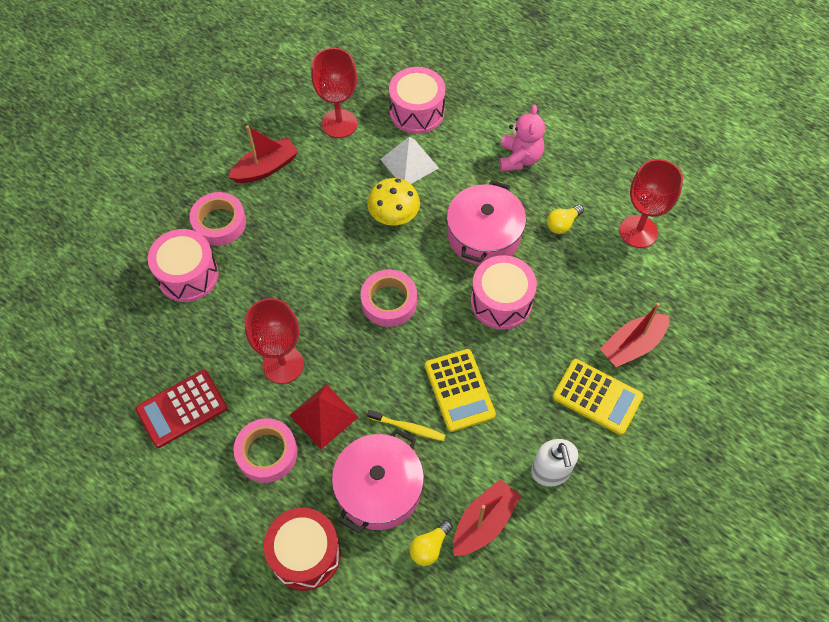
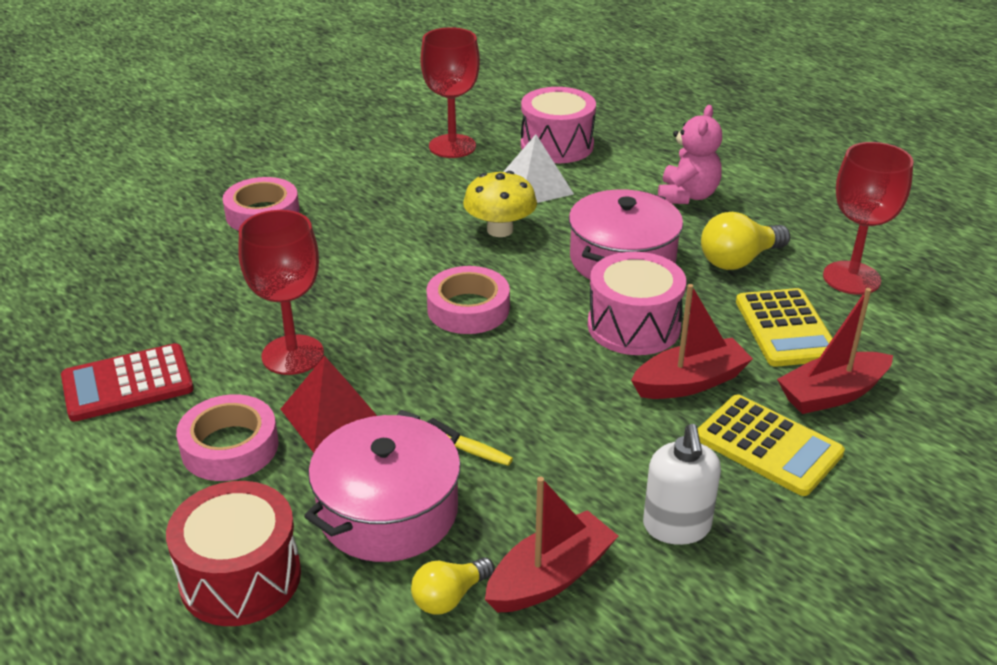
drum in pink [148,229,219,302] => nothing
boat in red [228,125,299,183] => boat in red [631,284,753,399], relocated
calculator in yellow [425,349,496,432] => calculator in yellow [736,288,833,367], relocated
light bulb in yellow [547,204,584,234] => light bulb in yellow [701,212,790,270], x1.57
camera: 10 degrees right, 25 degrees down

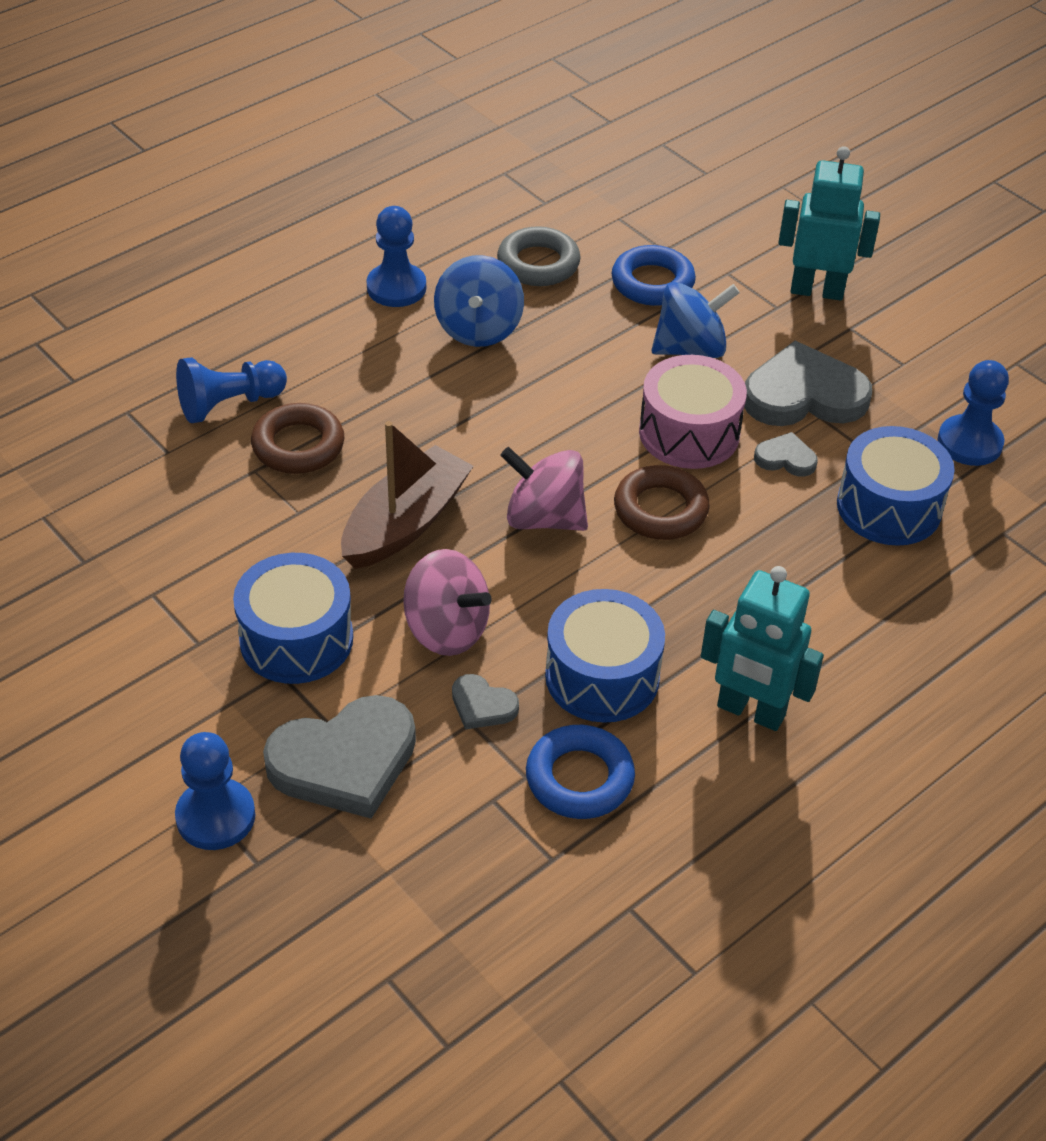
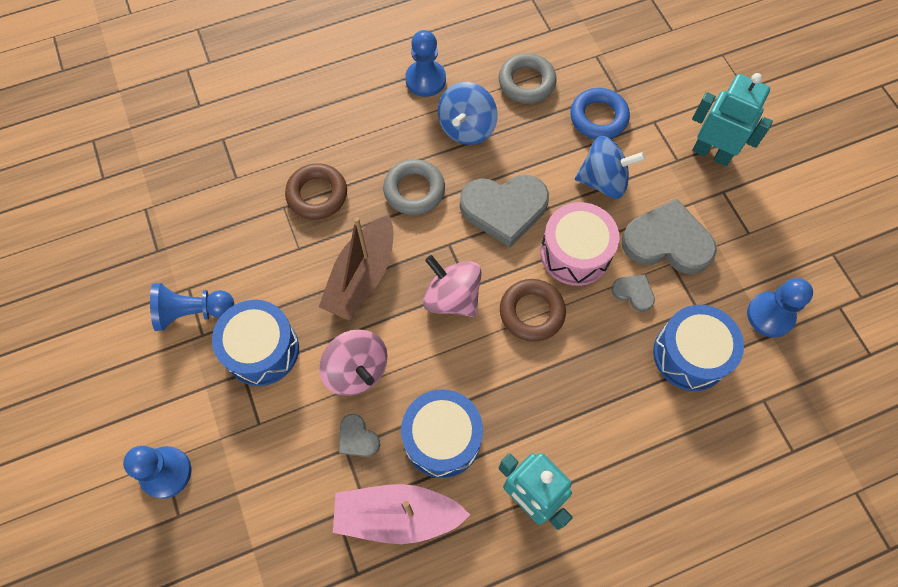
nothing => ring in grey [383,159,445,215]
pawn in blue [176,357,287,423] => pawn in blue [150,283,234,331], relocated
heart in grey [263,695,416,819] => heart in grey [460,175,549,247], relocated
ring in blue [526,725,635,819] => boat in pink [333,484,470,544]
boat in brown [341,421,474,569] => boat in brown [319,215,393,321], 150 degrees clockwise
camera: 20 degrees right, 20 degrees up

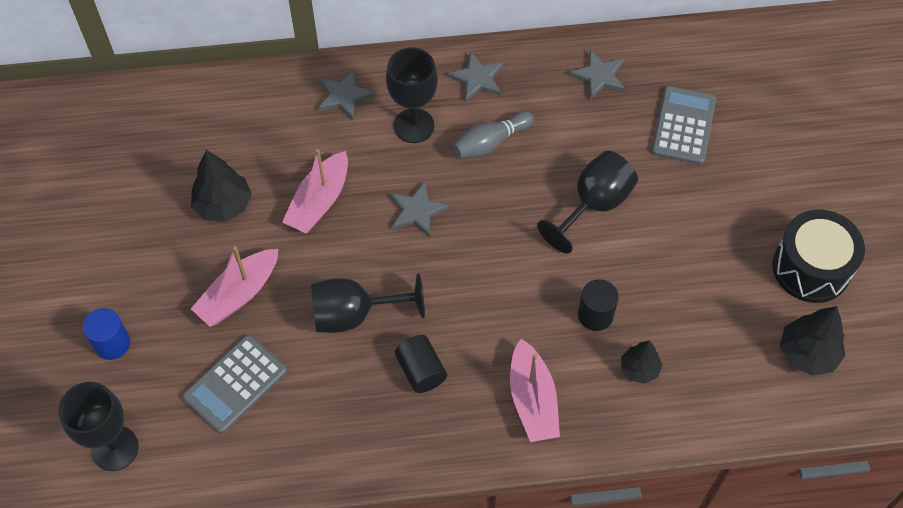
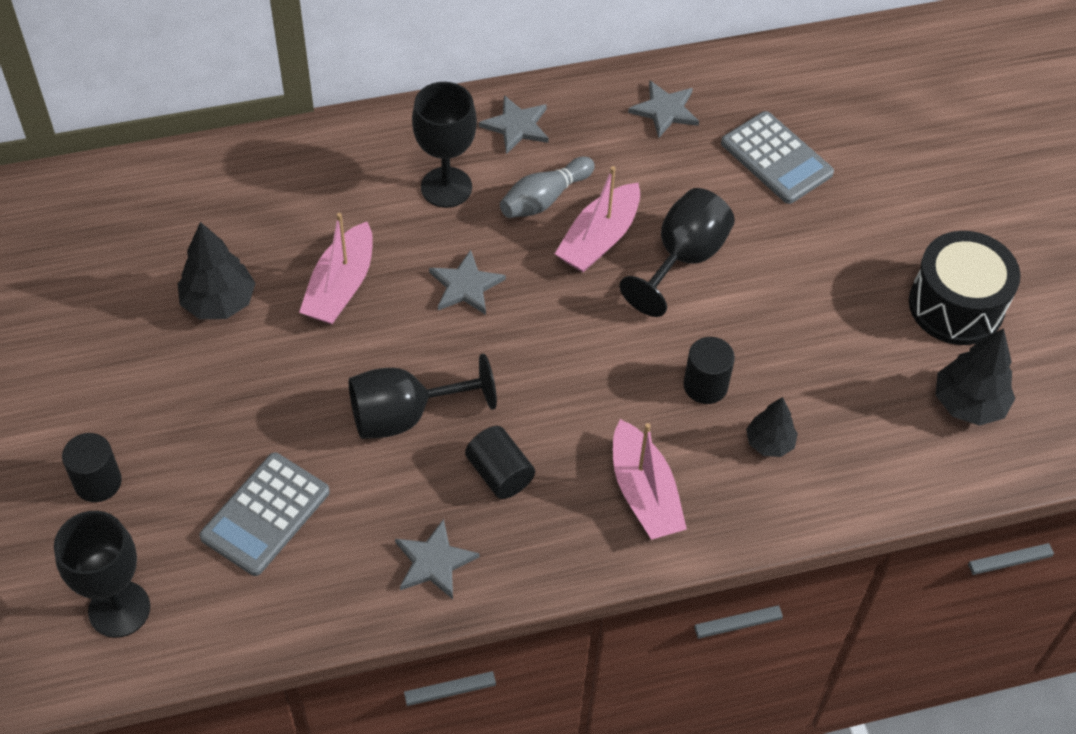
boat in pink [191,247,278,327] => boat in pink [555,166,640,272], relocated
star in grey [318,69,375,120] => star in grey [395,519,479,599], relocated
cylinder in blue [83,308,130,360] => cylinder in black [62,433,122,502]
calculator in grey [651,86,716,165] => calculator in grey [721,111,834,204], 135 degrees clockwise
camera: 10 degrees left, 5 degrees down

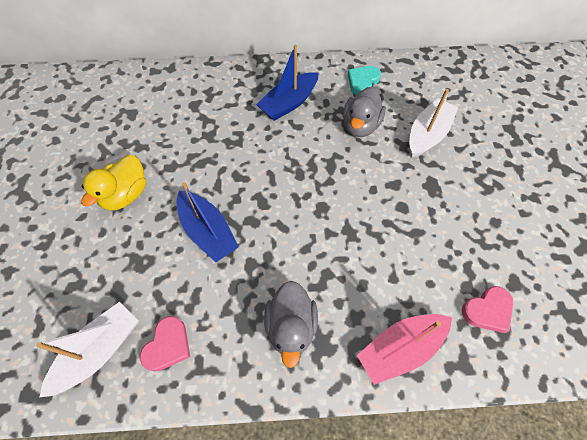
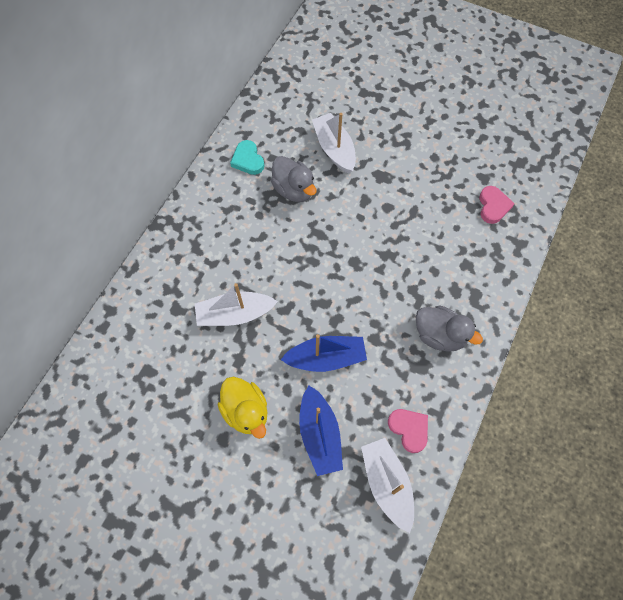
boat in pink [357,314,452,385] => nothing
nothing => boat in white [195,283,278,326]
boat in blue [256,45,318,121] => boat in blue [299,386,343,476], relocated
camera: 60 degrees left, 5 degrees up

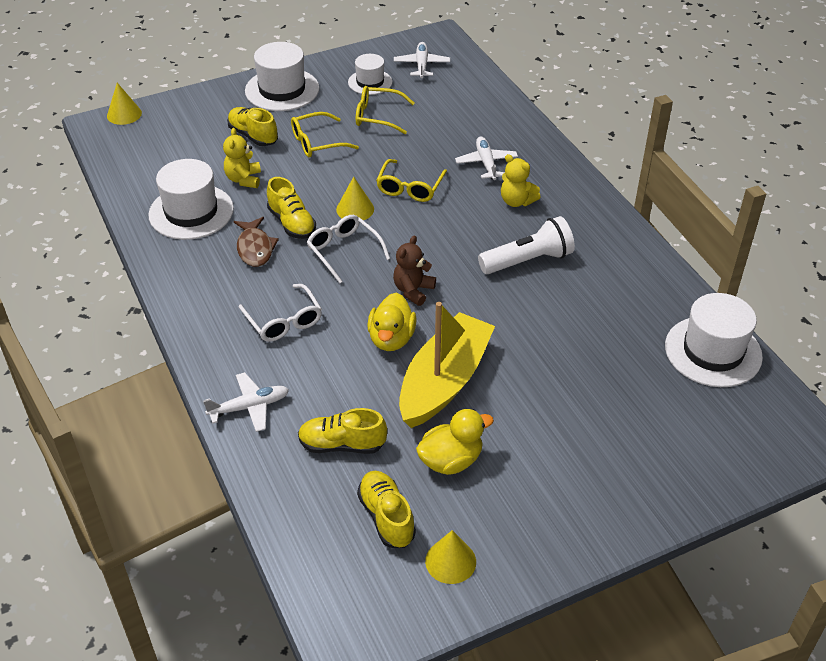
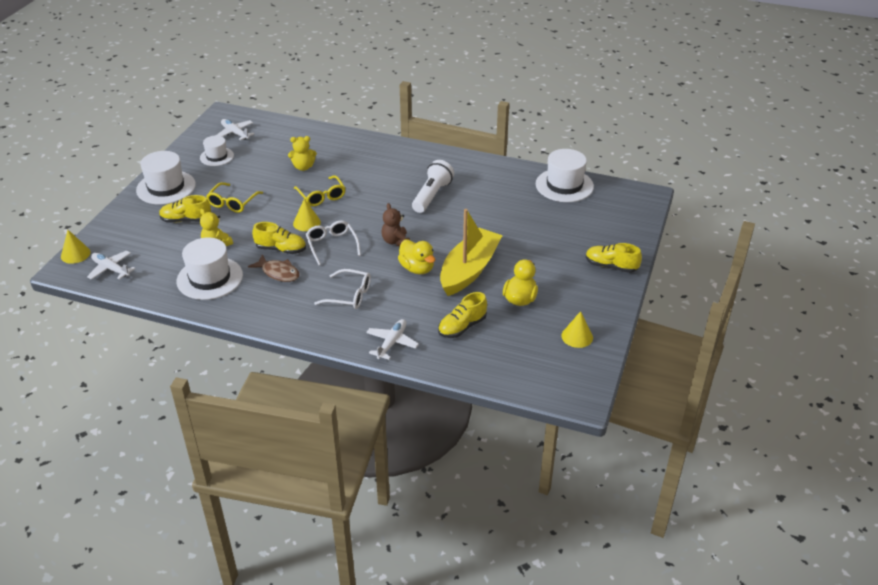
glasses in yellow [356,86,415,134] => nothing
shoe in yellow [357,471,416,548] => shoe in yellow [586,243,642,273], relocated
plane in white [455,136,518,180] => plane in white [87,250,135,280], relocated
teddy bear in yellow [501,154,540,207] => teddy bear in yellow [288,136,317,171], relocated
glasses in white [307,215,390,283] => glasses in white [306,220,361,265], 60 degrees clockwise
boat in yellow [399,302,495,428] => boat in yellow [440,209,503,296], 45 degrees clockwise
camera: 45 degrees left, 5 degrees down

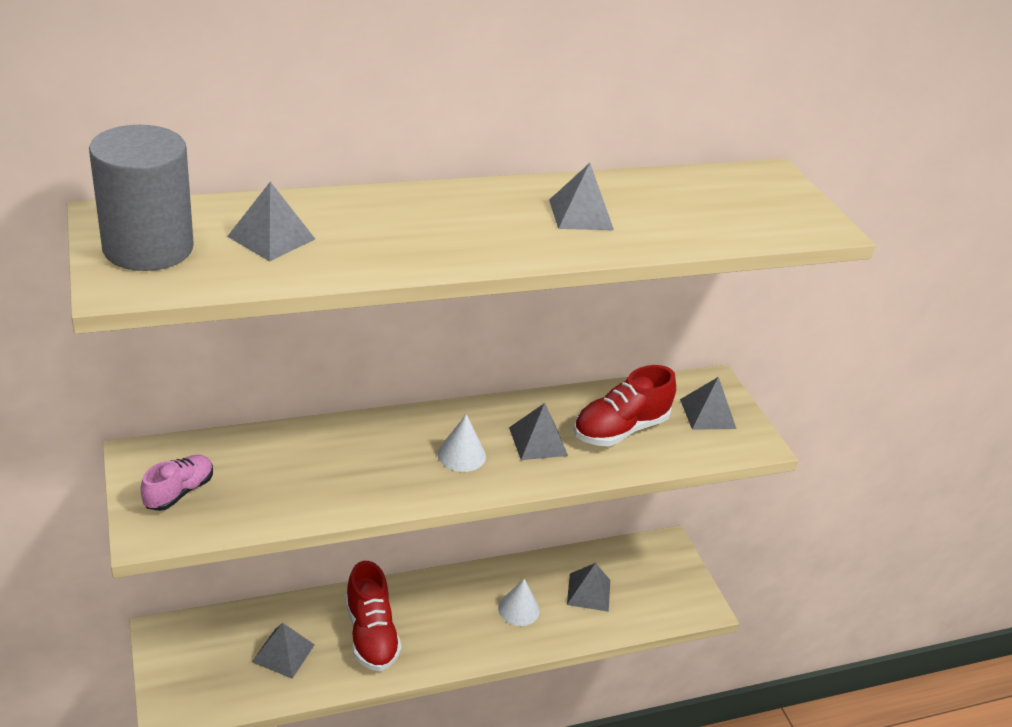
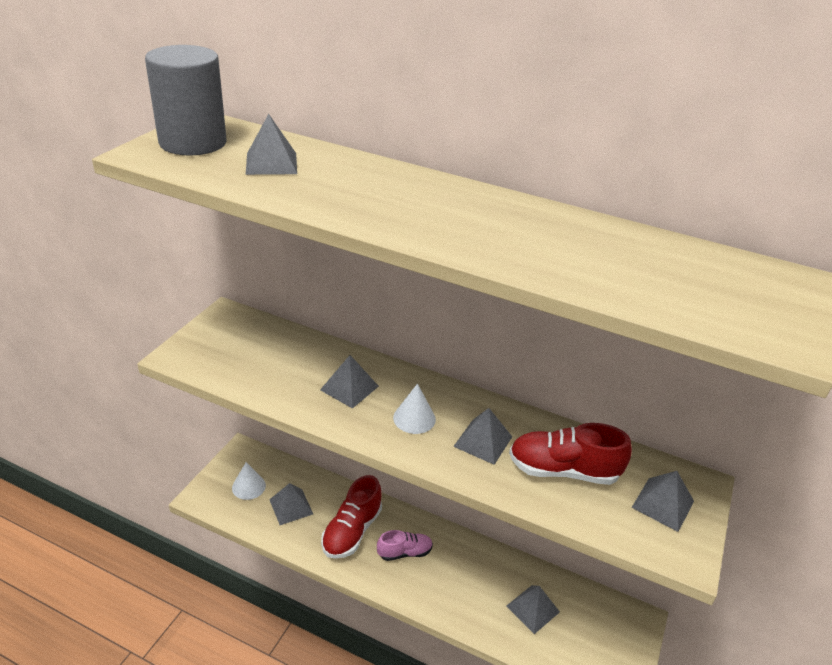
shoe in pink [141,455,213,511] => shoe in pink [377,530,433,561], relocated
cone in white [498,579,540,626] => cone in white [232,462,266,500], relocated
pyramid in grey [549,163,614,230] => pyramid in grey [320,355,379,409], relocated
camera: 45 degrees right, 0 degrees up

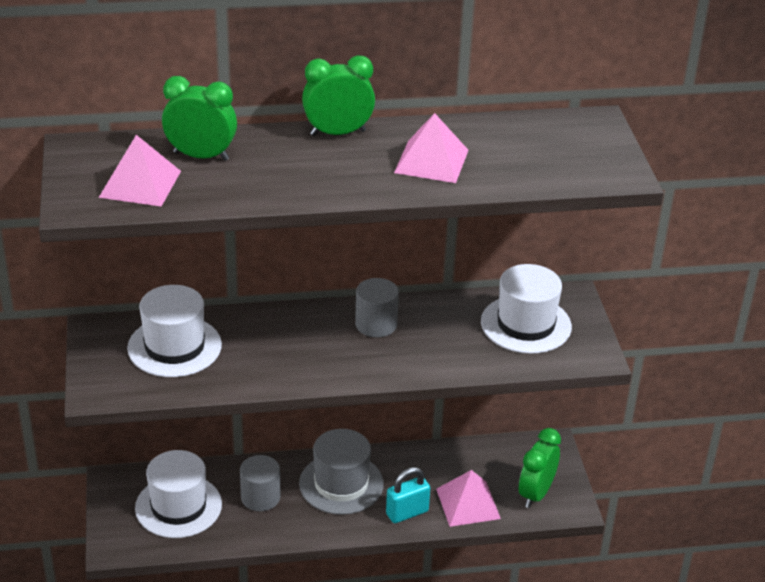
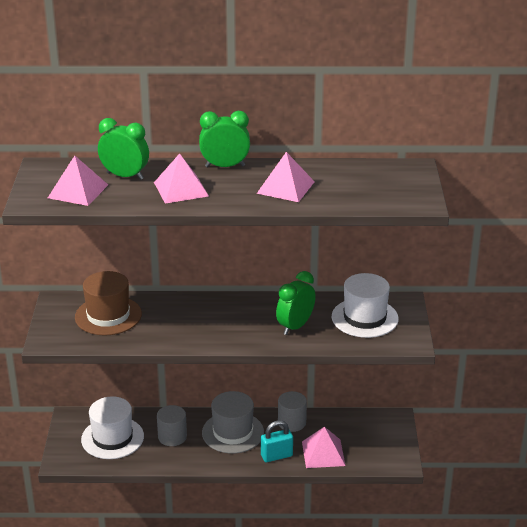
nothing => pyramid in pink [154,153,209,204]
cylinder in grey [355,278,399,337] => cylinder in grey [278,391,307,432], relocated
clock in green [519,428,561,508] => clock in green [276,271,316,335], relocated
hat in white [127,285,222,377] => hat in brown [75,271,142,335]
camera: 10 degrees right, 5 degrees down

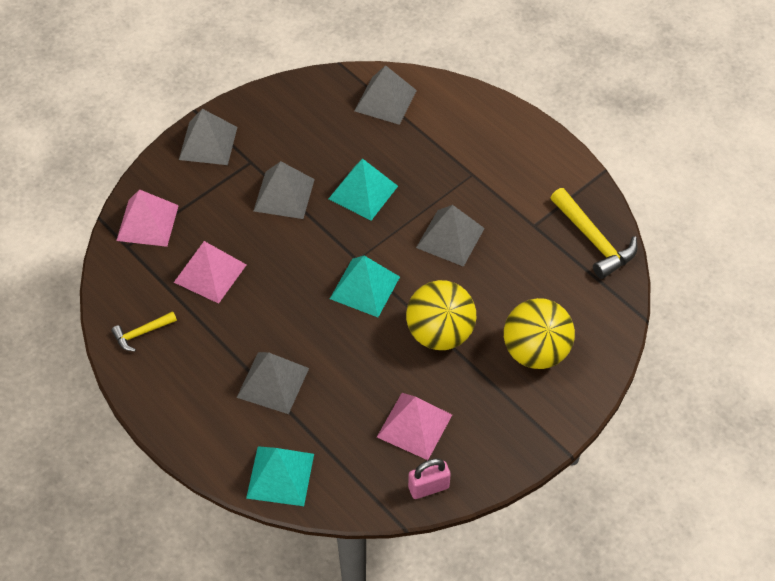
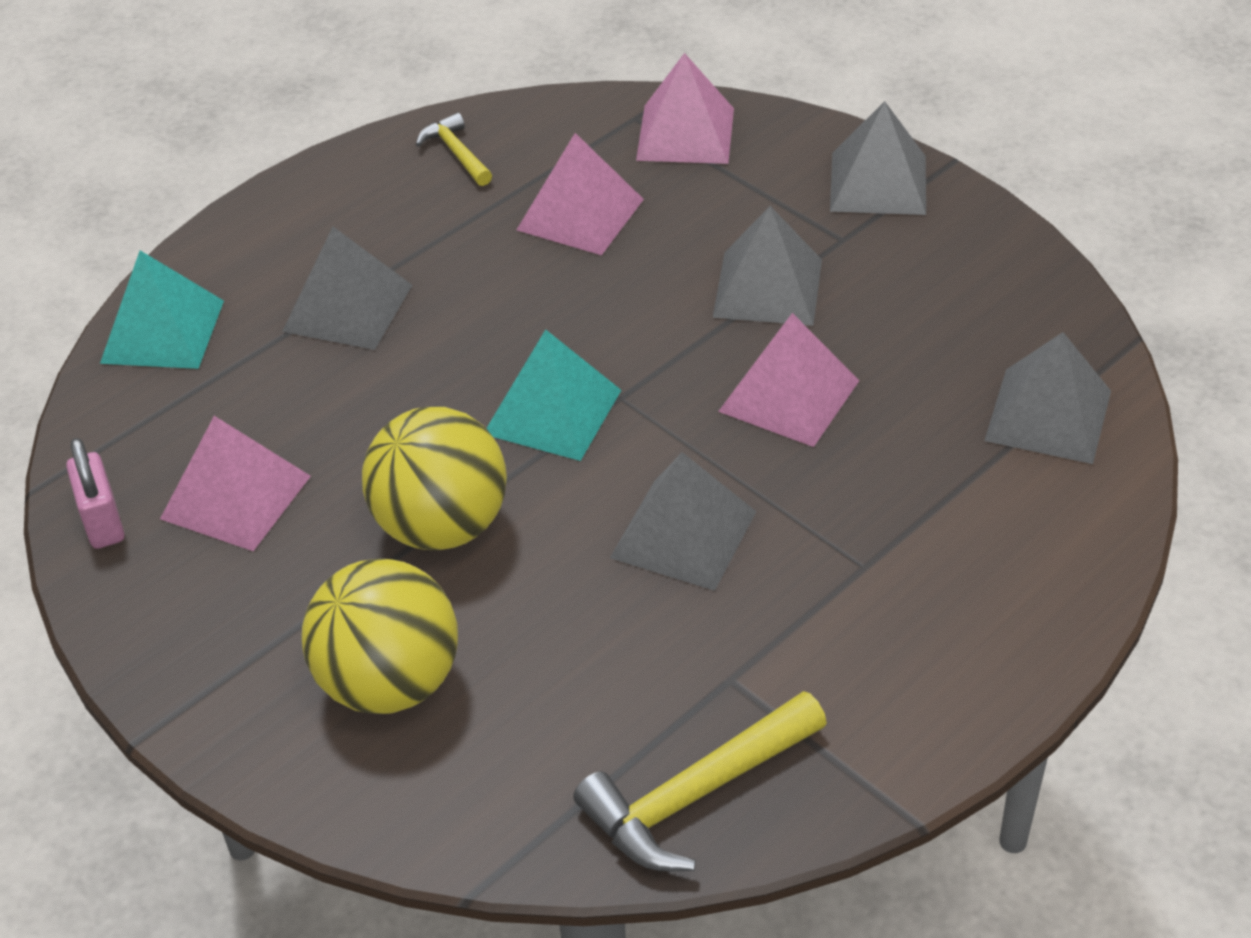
pyramid in turquoise [329,158,398,221] => pyramid in pink [718,313,860,447]
camera: 90 degrees right, 10 degrees down

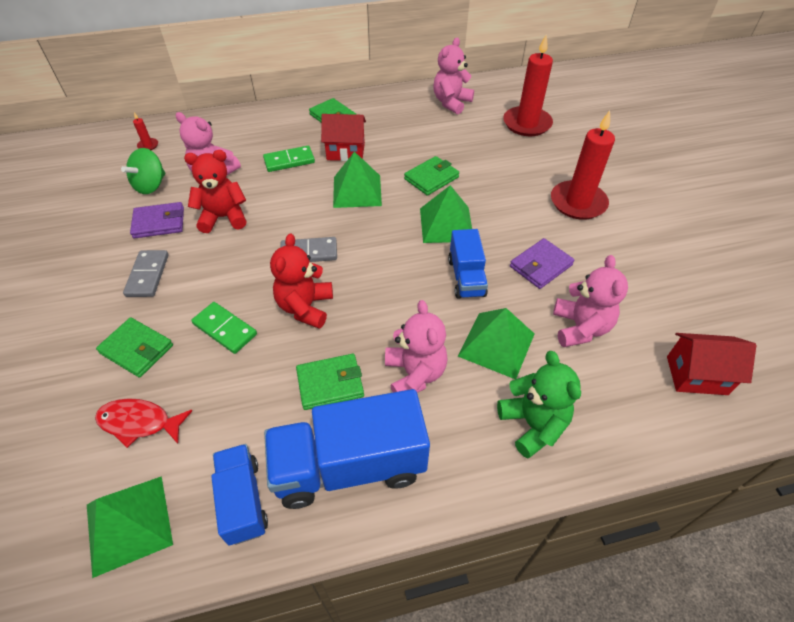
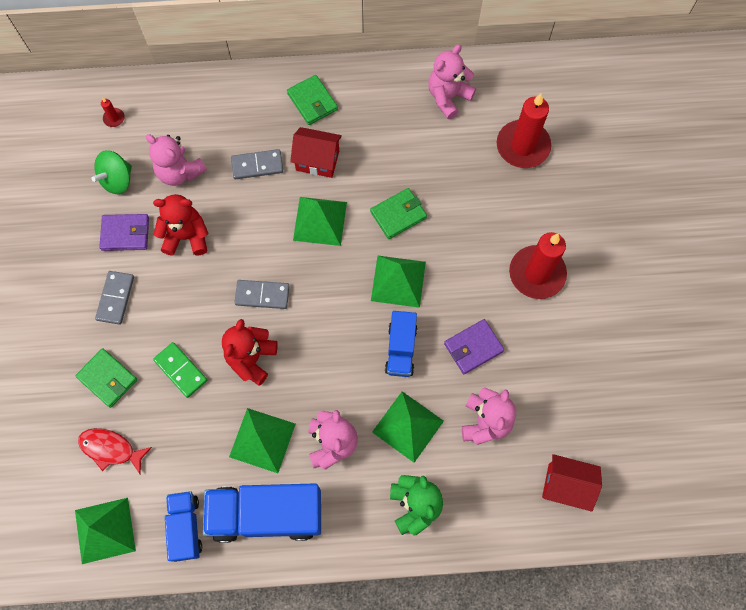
wallet in green [296,354,364,410] => pyramid in green [229,408,296,473]
domino in green [263,146,315,172] => domino in grey [231,149,283,179]
camera: 10 degrees right, 20 degrees up

